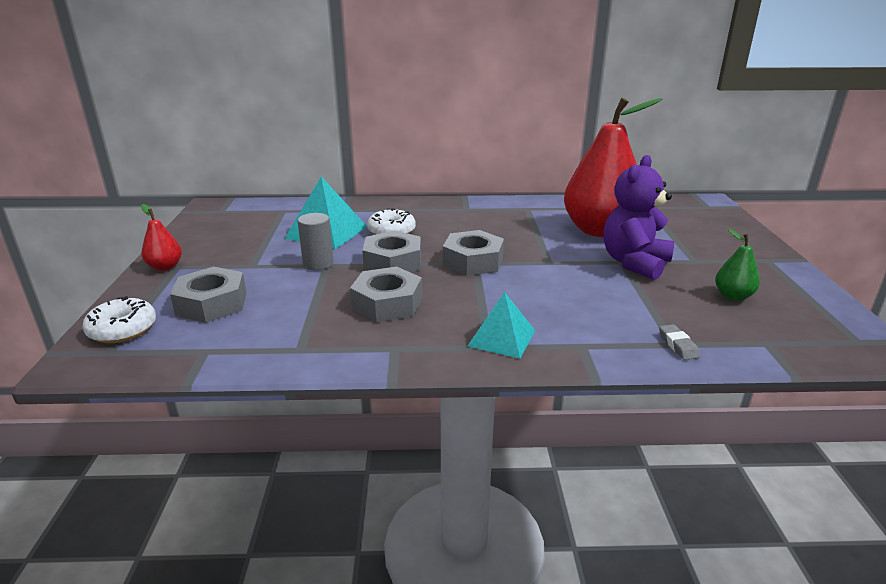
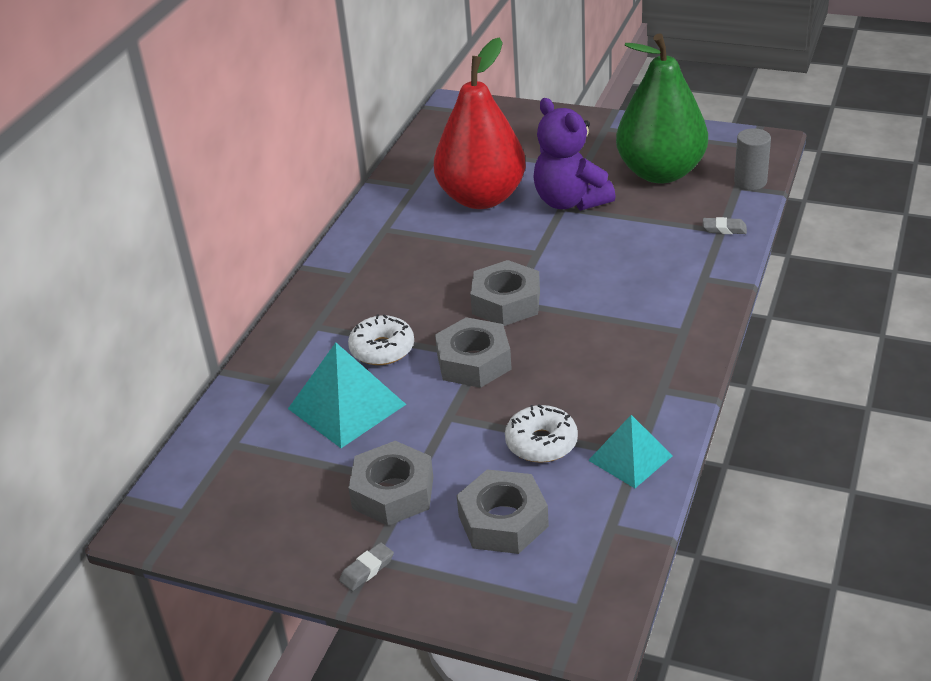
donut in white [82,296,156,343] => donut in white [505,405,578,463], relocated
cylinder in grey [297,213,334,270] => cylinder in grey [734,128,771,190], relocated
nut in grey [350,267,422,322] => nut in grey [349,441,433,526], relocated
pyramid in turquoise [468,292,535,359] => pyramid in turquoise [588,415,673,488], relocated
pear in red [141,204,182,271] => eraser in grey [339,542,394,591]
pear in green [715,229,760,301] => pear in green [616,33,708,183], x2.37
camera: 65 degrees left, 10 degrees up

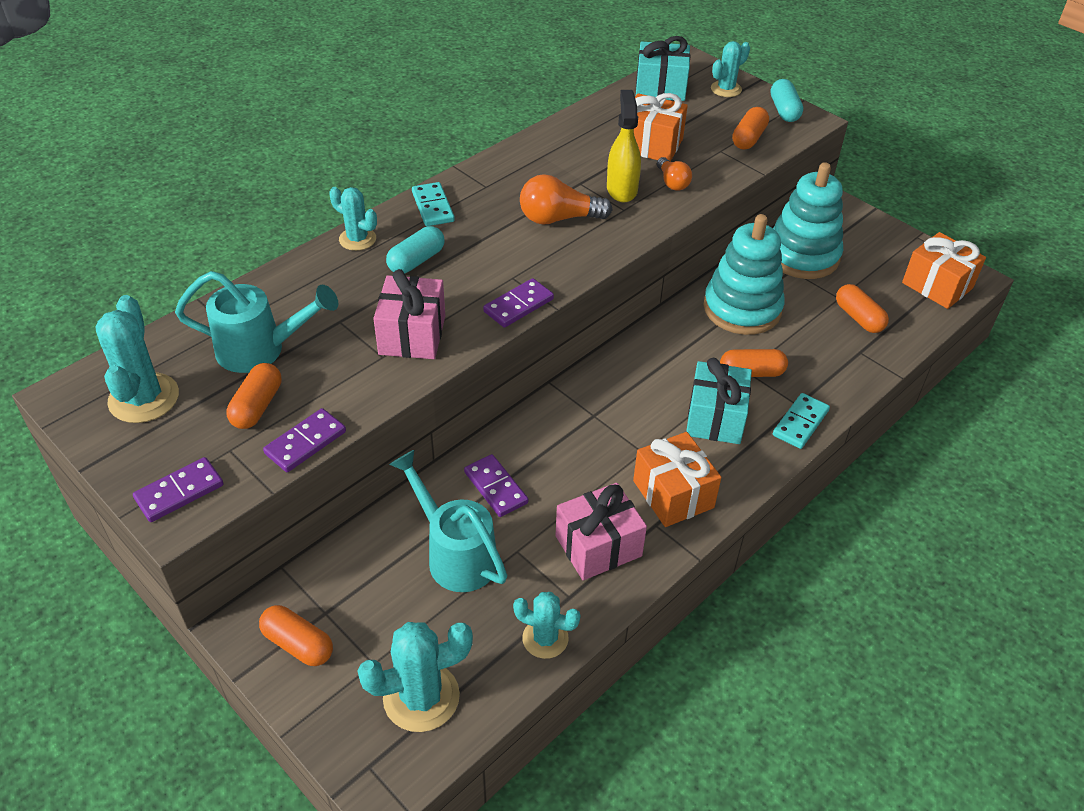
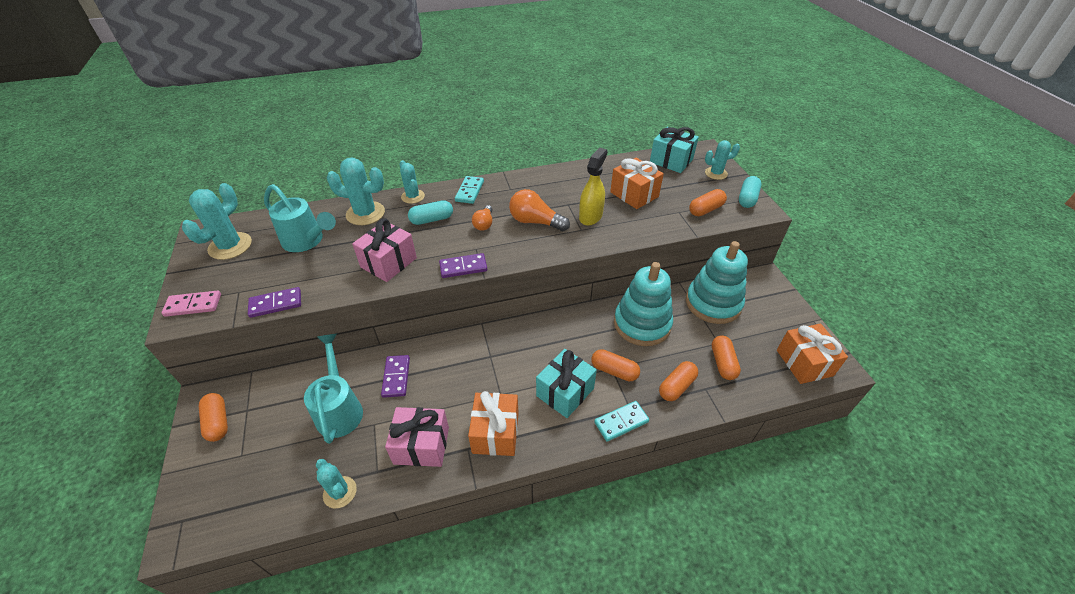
capsule in orange [226,363,282,429] => capsule in orange [659,361,698,401], relocated
cactus in turquoise [358,622,473,732] => cactus in turquoise [327,158,385,225], relocated
light bulb in orange [657,157,692,191] => light bulb in orange [472,205,493,231], relocated
domino in purple [133,457,224,522] => domino in pink [161,291,221,317]
camera: 30 degrees right, 0 degrees up

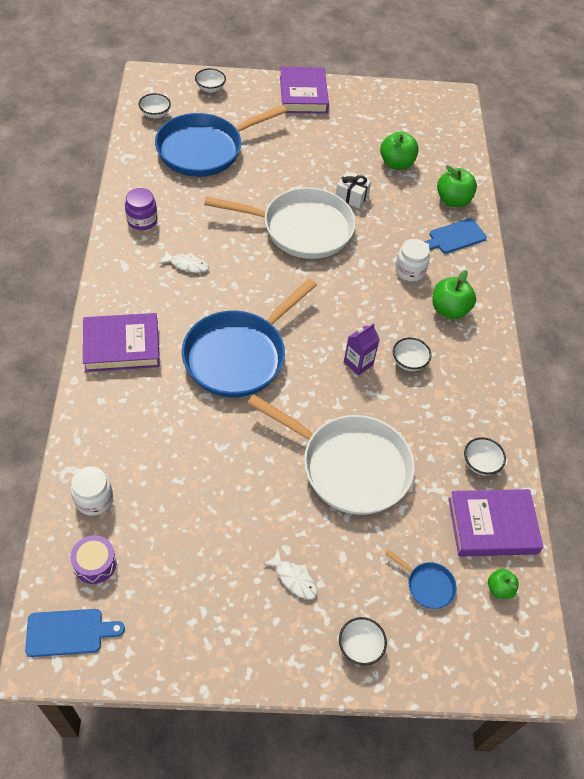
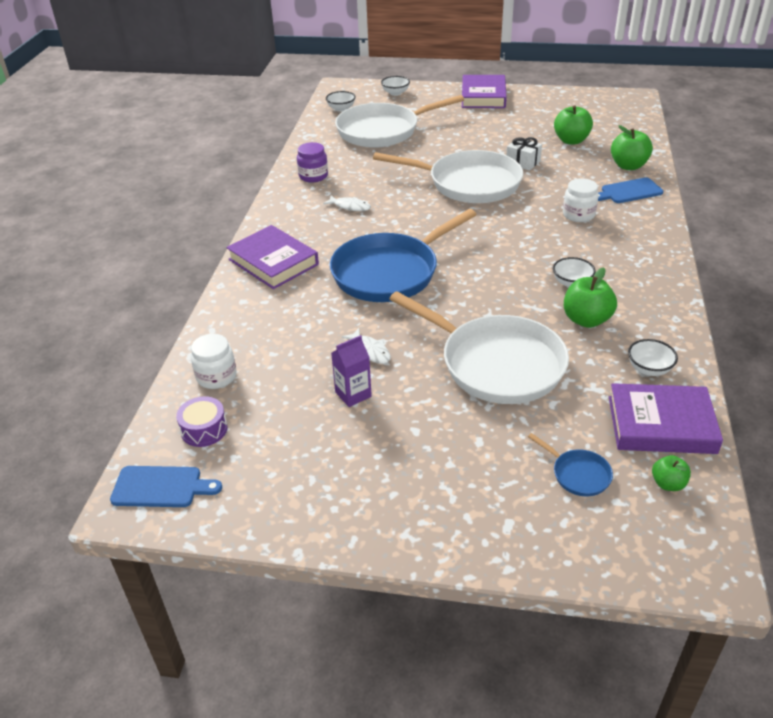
bowl in white [339,617,387,665] => nothing
fish in white [263,549,317,599] => fish in white [342,328,391,364], relocated
carton in purple [344,323,380,376] => carton in purple [331,335,372,407], relocated
apple in green [432,270,476,319] => apple in green [564,267,617,328], relocated
pan in blue [155,105,287,177] => pan in white [335,95,464,148]
book in purple [83,313,160,372] => book in purple [226,225,319,289], 45 degrees clockwise
camera: 15 degrees right, 15 degrees down

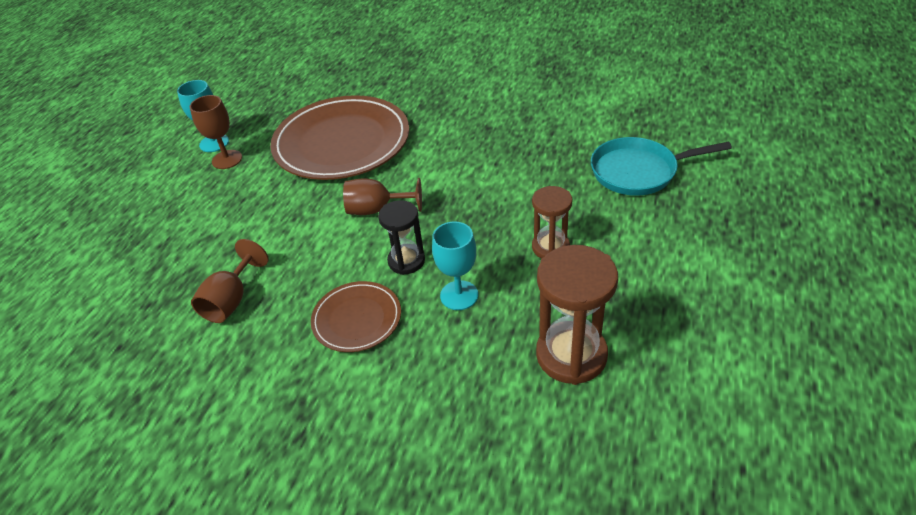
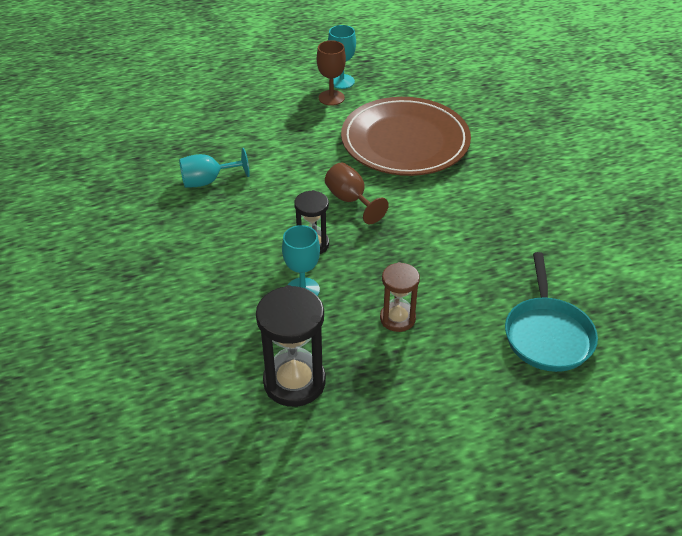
plate in brown [311,281,401,352] => nothing
goblet in brown [191,239,269,323] => goblet in turquoise [179,148,250,188]
hourglass in brown [536,245,618,385] => hourglass in black [256,285,326,407]
pan in turquoise [591,137,732,196] => pan in turquoise [505,252,598,372], 135 degrees counterclockwise
camera: 50 degrees right, 0 degrees up

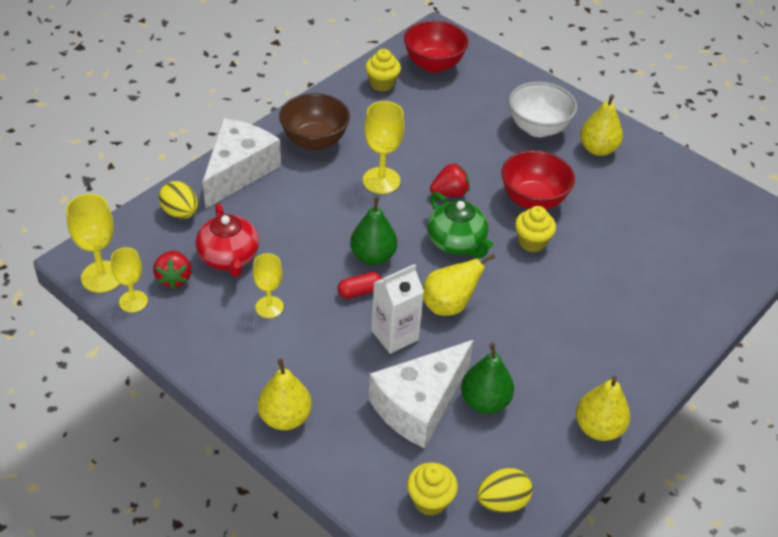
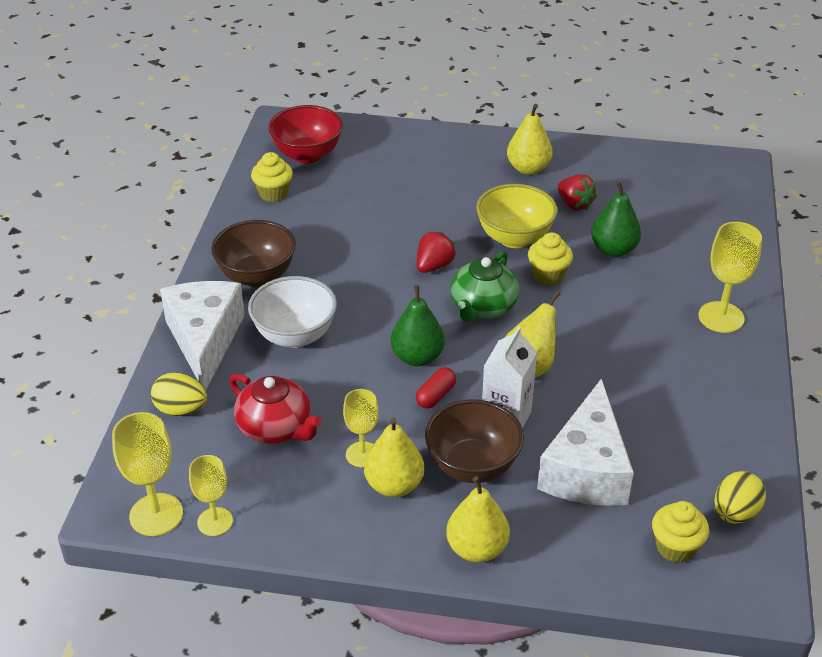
nothing => bowl in brown [425,399,524,483]
strawberry in red [153,250,192,289] => strawberry in red [557,174,597,211], relocated
goblet in yellow [363,101,405,194] => goblet in yellow [698,222,762,333], relocated
pear in green [461,343,514,414] => pear in green [591,181,641,257], relocated
bowl in white [509,82,577,137] => bowl in white [248,276,337,348], relocated
pear in yellow [576,376,630,441] => pear in yellow [364,417,424,497], relocated
bowl in red [501,150,575,210] => bowl in yellow [476,184,557,248]
teapot in green [427,192,493,258] => teapot in green [450,250,519,323], 90 degrees clockwise
camera: 30 degrees left, 5 degrees down

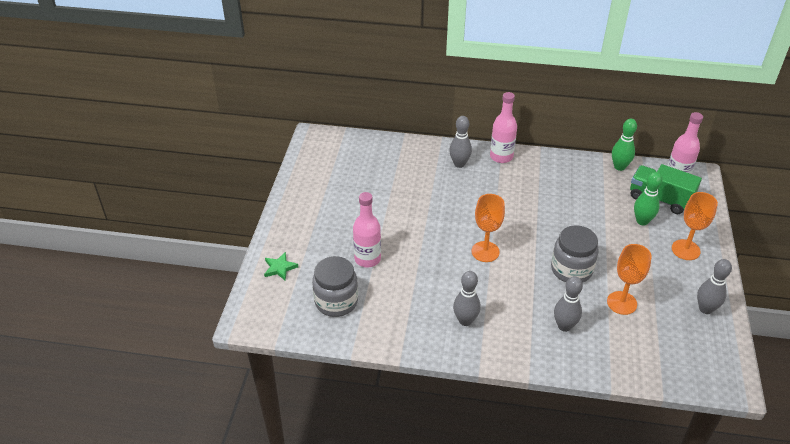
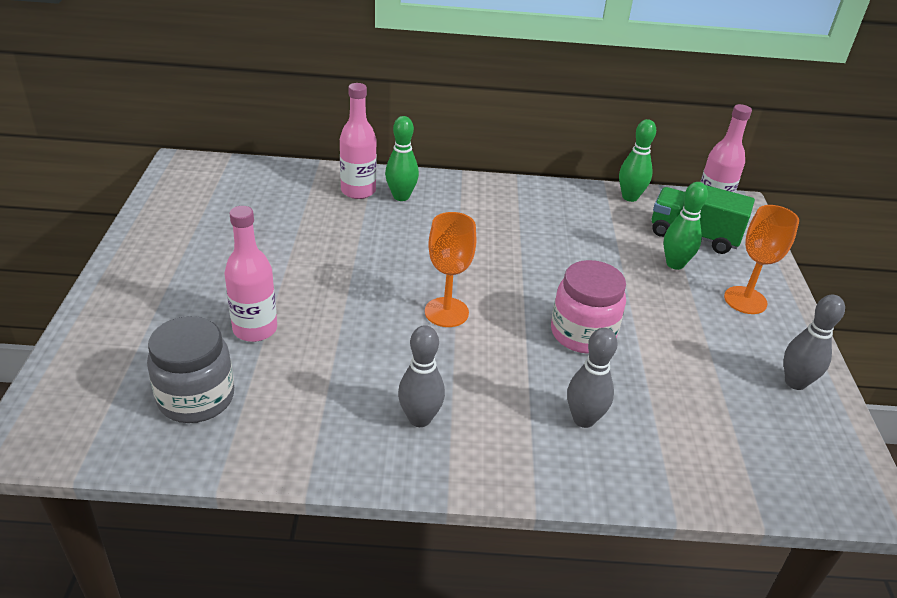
star in green [264,252,298,281] => nothing
goblet in orange [607,244,652,315] => nothing
bottle in pink [490,92,517,163] => bottle in pink [340,83,377,199], relocated
bowling pin in grey [449,116,472,168] => bowling pin in green [385,116,419,201]
jar in grey [551,225,598,283] => jar in pink [551,260,626,354]
camera: 10 degrees left, 5 degrees down

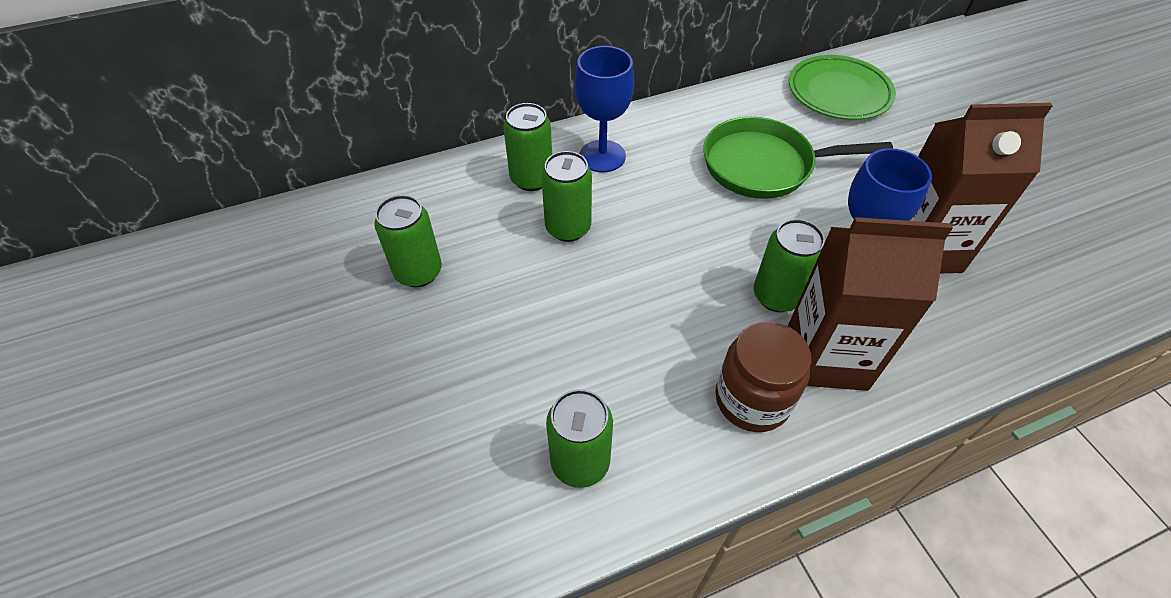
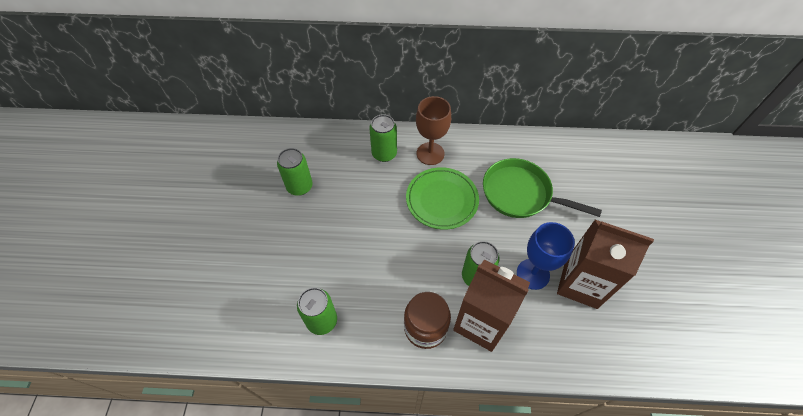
can in green [541,151,592,242] => nothing
plate in green [789,55,896,120] => plate in green [406,167,479,230], relocated
goblet in blue [575,46,634,173] => goblet in brown [416,96,451,165]
camera: 25 degrees right, 5 degrees up

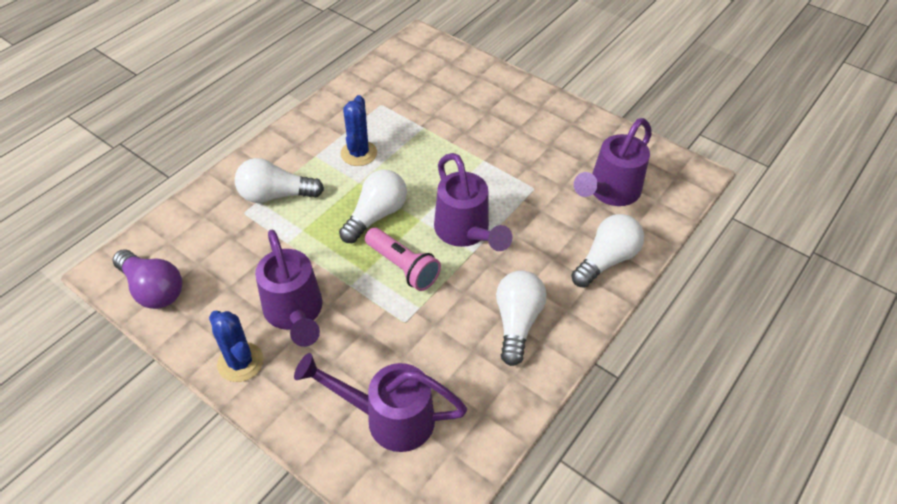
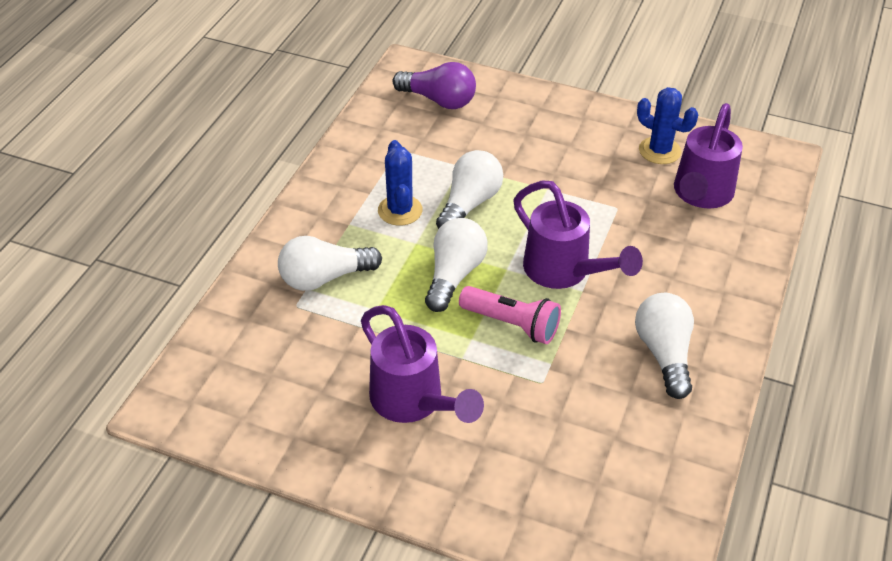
watering can in purple [294,353,467,452] => nothing
light bulb in purple [113,249,182,309] => light bulb in purple [392,62,476,109], relocated
cactus in blue [209,311,264,382] => cactus in blue [637,87,698,164], relocated
light bulb in white [571,214,644,288] => light bulb in white [436,150,503,229], relocated
camera: 15 degrees left, 5 degrees down

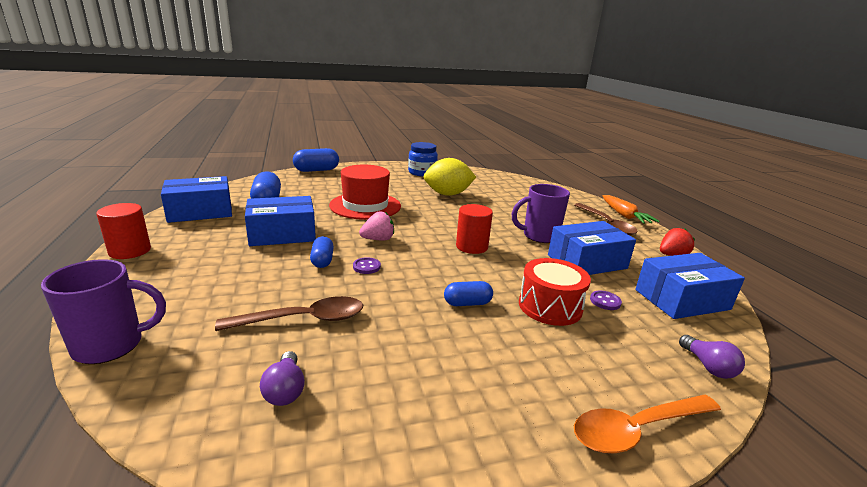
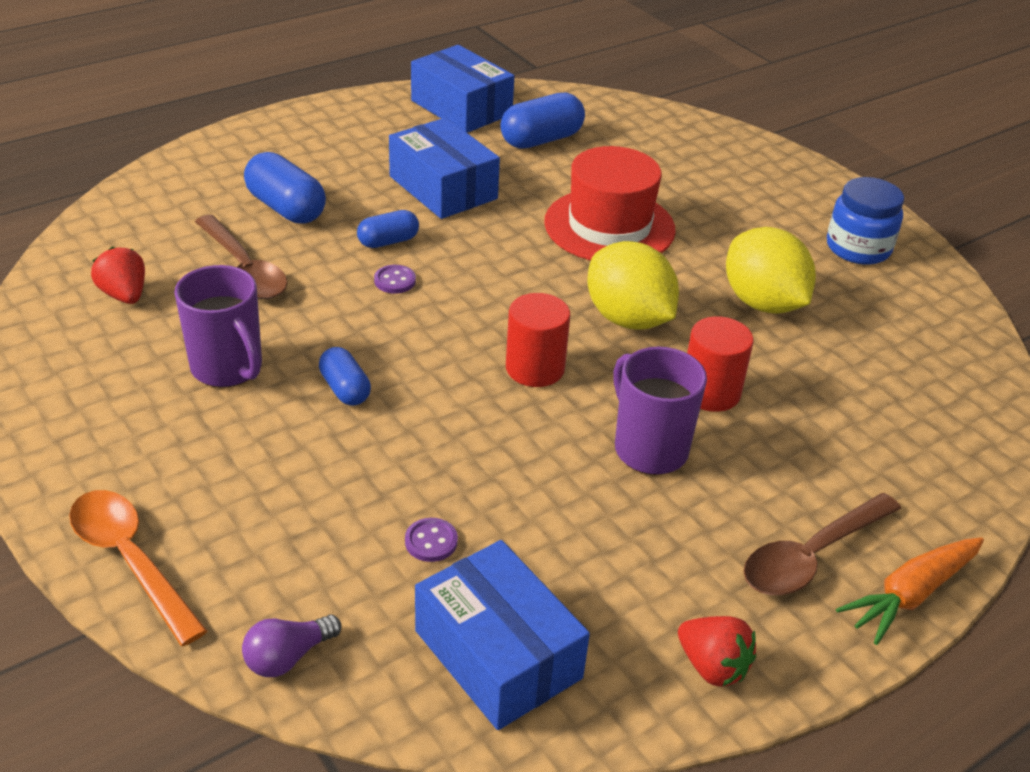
strawberry in pink [359,211,394,241] => nothing
drum in red [519,258,591,326] => nothing
box in blue [548,221,636,275] => nothing
nothing => lemon in yellow [587,241,679,330]
mug in purple [41,259,166,364] => mug in purple [174,265,262,387], relocated
cylinder in red [96,203,151,259] => cylinder in red [687,316,754,412], relocated
capsule in blue [293,148,339,172] => capsule in blue [244,152,326,224], relocated
light bulb in purple [260,351,305,406] => strawberry in red [91,247,145,304]
camera: 70 degrees right, 15 degrees up

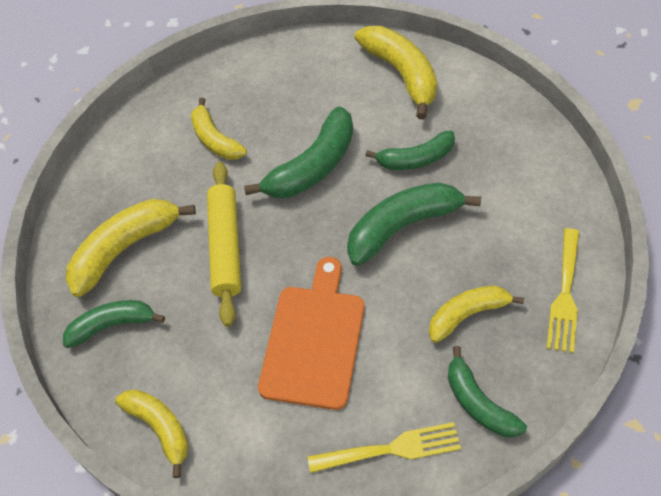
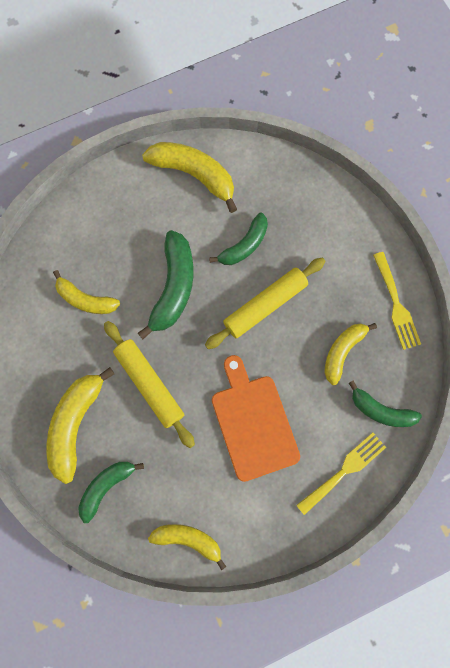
banana in green [347,182,481,266] => rolling pin in yellow [205,258,326,349]
camera: 35 degrees left, 20 degrees up

